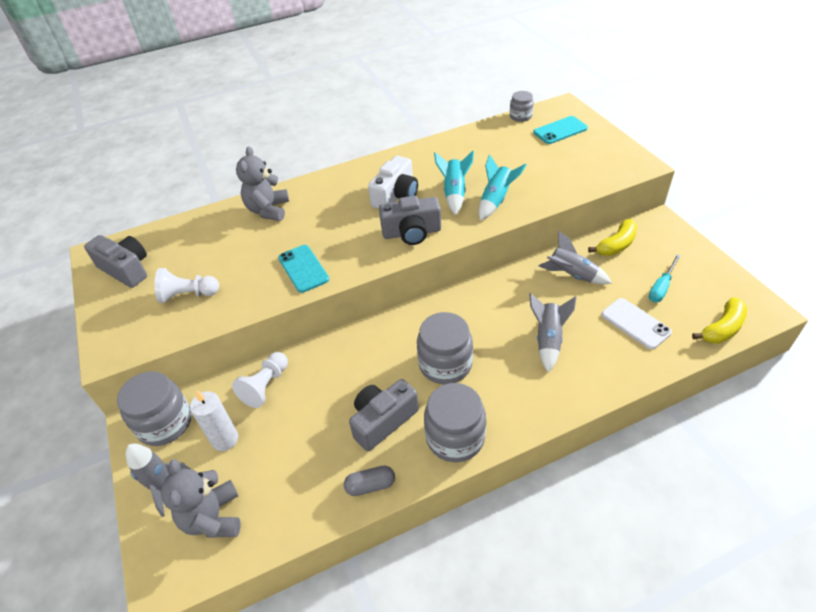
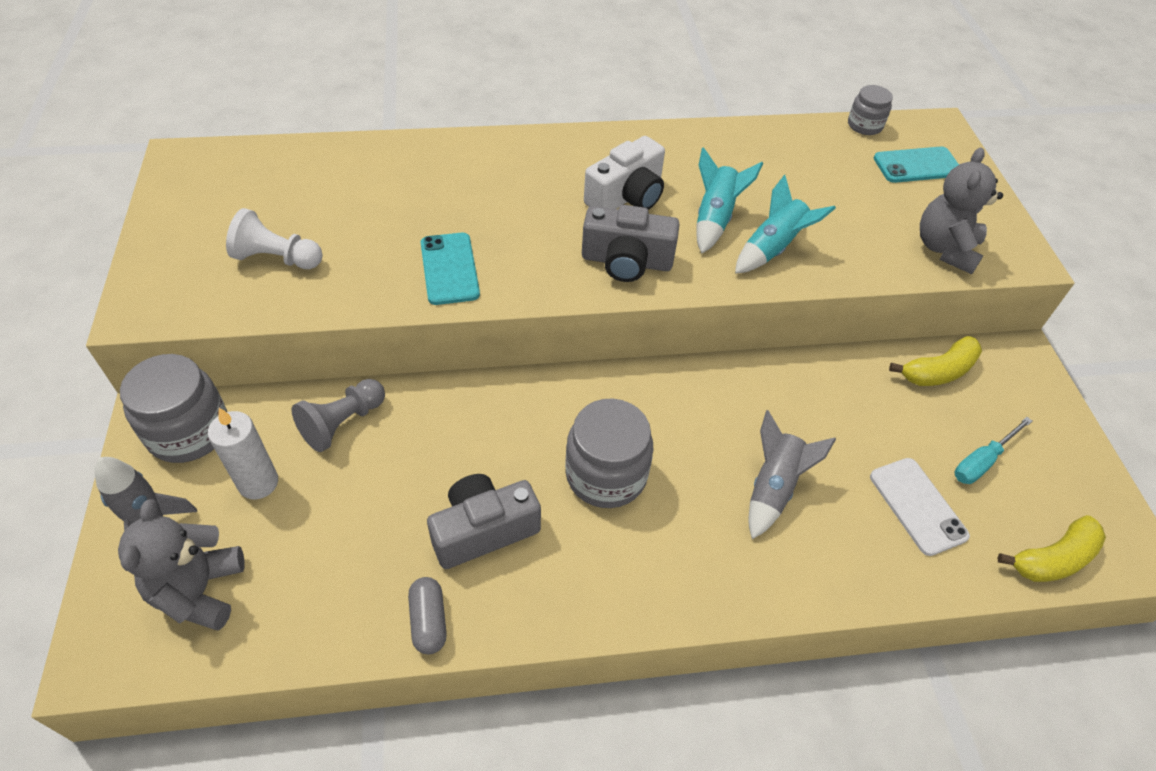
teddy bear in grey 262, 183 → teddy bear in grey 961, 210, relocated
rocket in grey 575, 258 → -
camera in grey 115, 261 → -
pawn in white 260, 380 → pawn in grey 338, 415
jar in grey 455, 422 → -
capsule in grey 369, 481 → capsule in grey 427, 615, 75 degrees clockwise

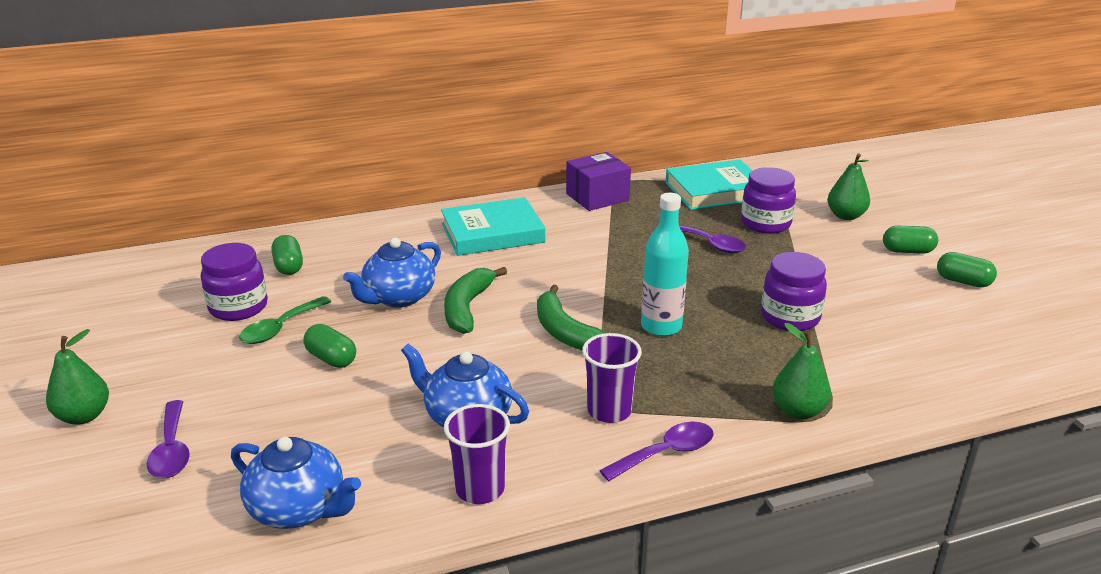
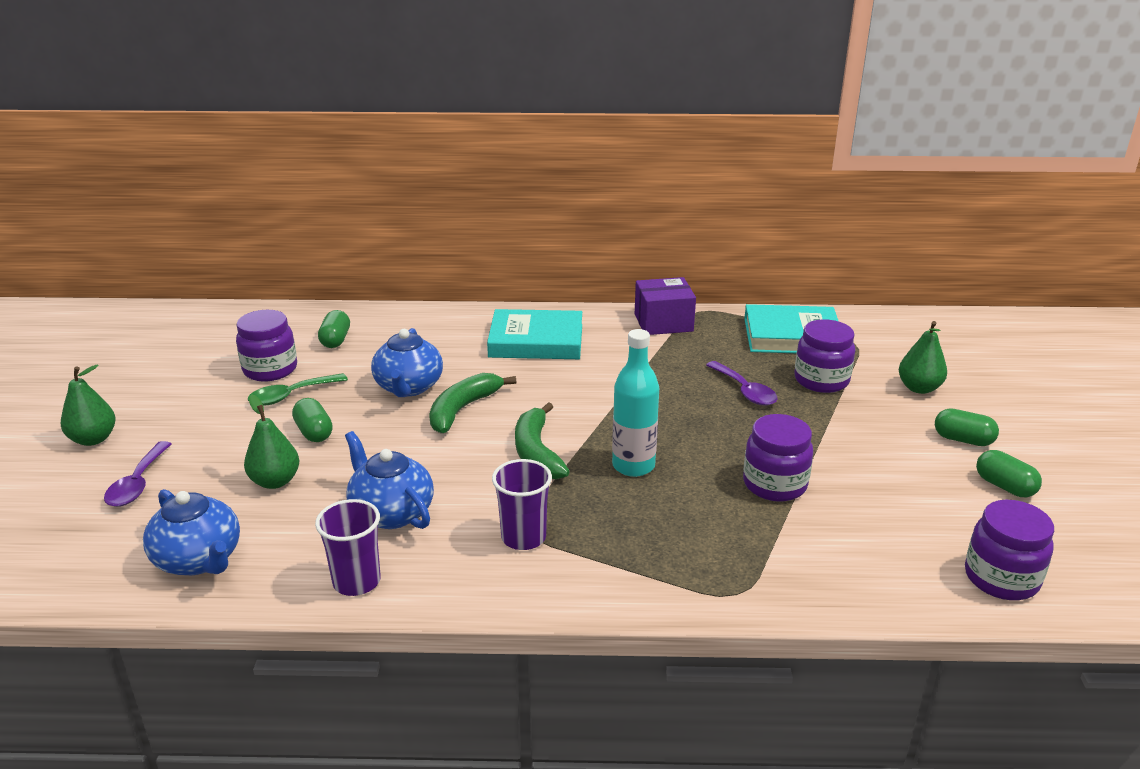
teapot in blue 392, 272 → teapot in blue 407, 362, 60 degrees counterclockwise
pear in green 801, 371 → pear in green 271, 441, relocated
spoon in purple 656, 451 → -
- → jar in purple 1009, 550

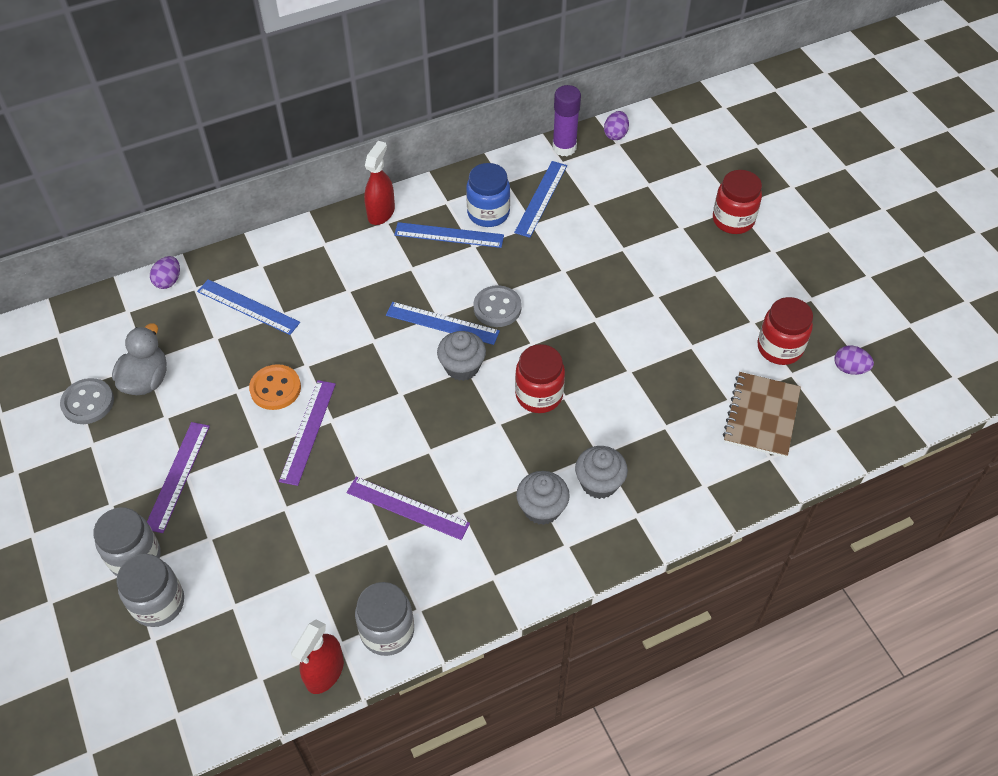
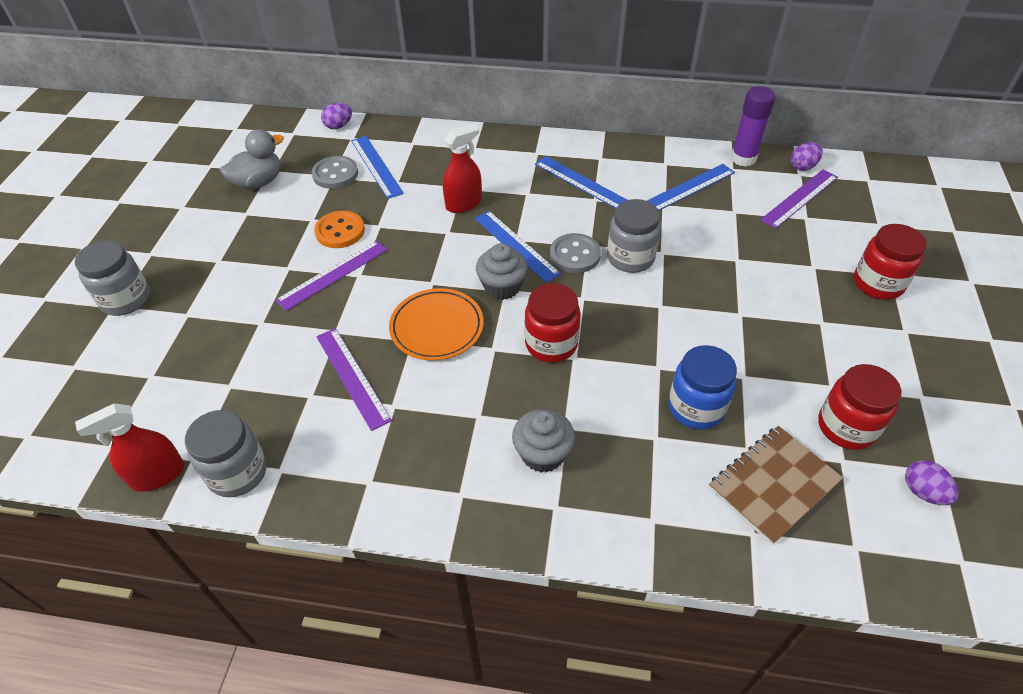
spray bottle in red 379, 183 → spray bottle in red 462, 168, relocated
jar in blue 488, 195 → jar in blue 702, 387, relocated
button in grey 87, 401 → button in grey 335, 172, relocated
ruler in purple 178, 477 → ruler in purple 799, 199, relocated
cupcake in grey 543, 498 → -
jar in grey 150, 590 → jar in grey 634, 236, relocated
- → plate in orange 436, 324

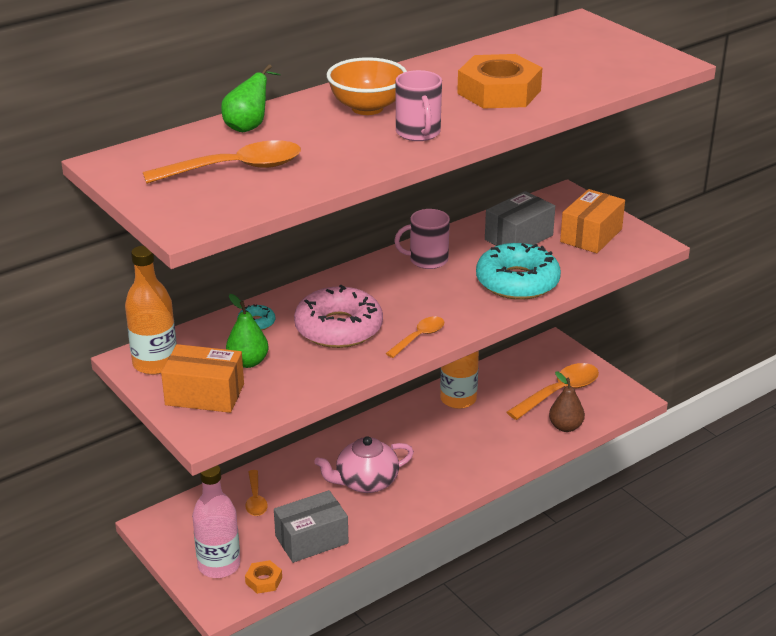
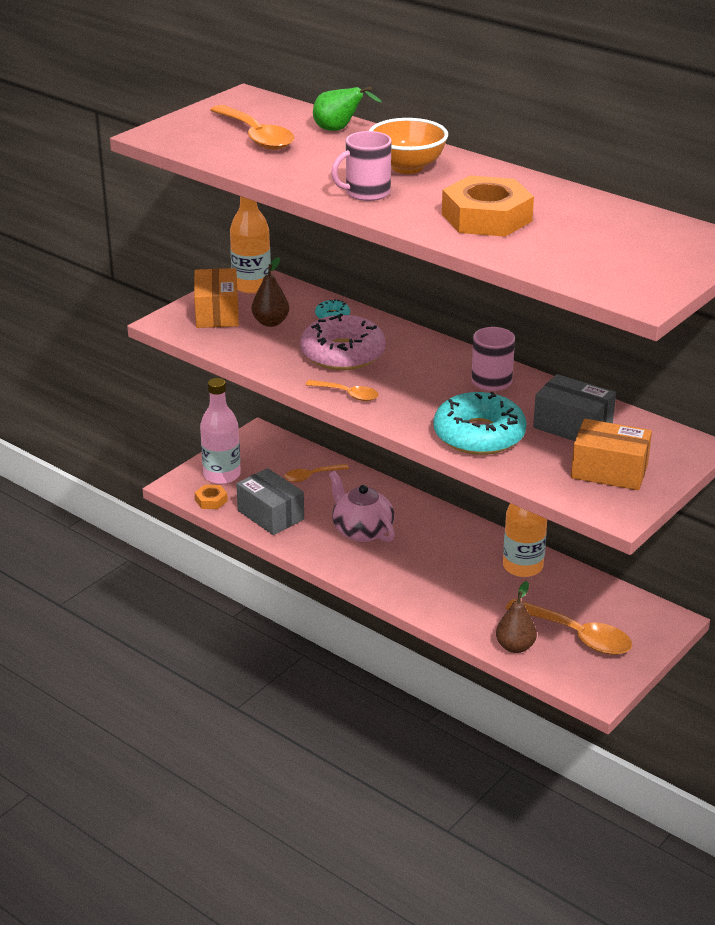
pear in green 247, 331 → pear in brown 270, 292

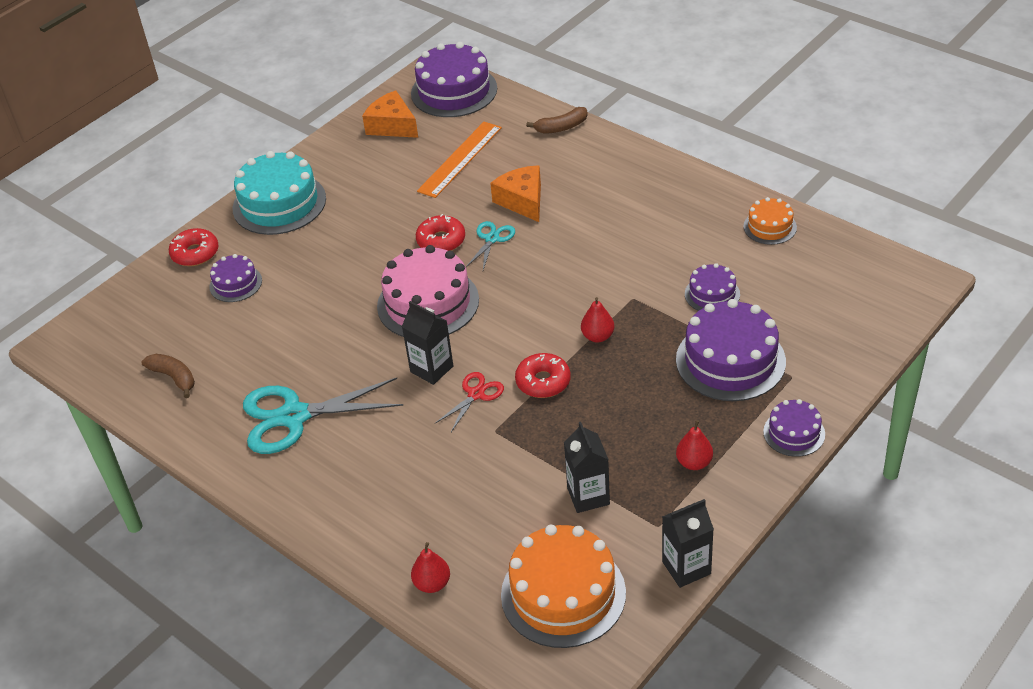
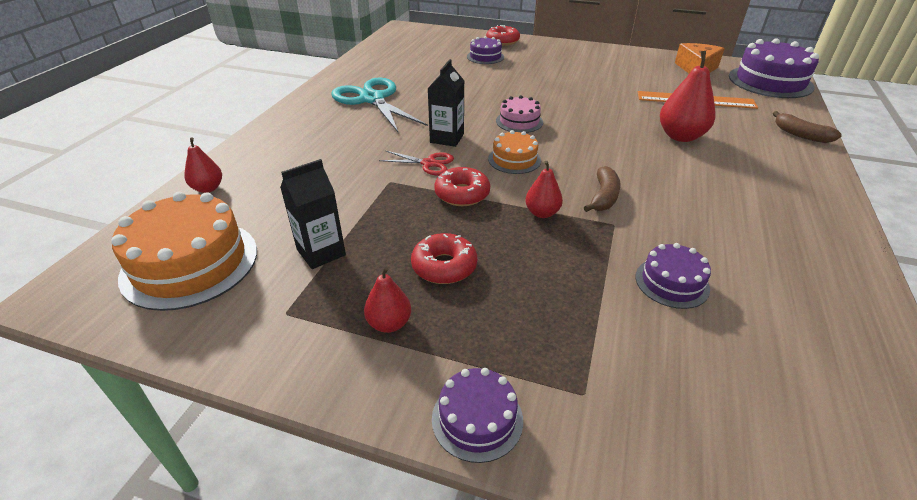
cake in turquoise 279, 193 → -
cheese in orange 515, 193 → pear in red 688, 96
cake in orange 770, 221 → cake in orange 514, 152, relocated
donut in red 440, 232 → donut in red 444, 258, relocated
scissors in turquoise 490, 245 → -
cake in pink 428, 291 → cake in pink 519, 114, x0.53
cake in purple 731, 350 → -
banana in brown 168, 376 → banana in brown 602, 189, relocated
carton in black 688, 543 → -

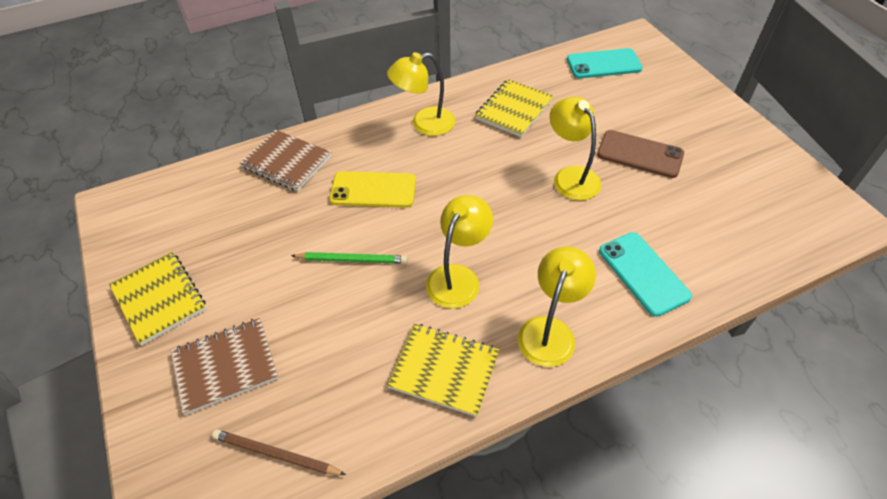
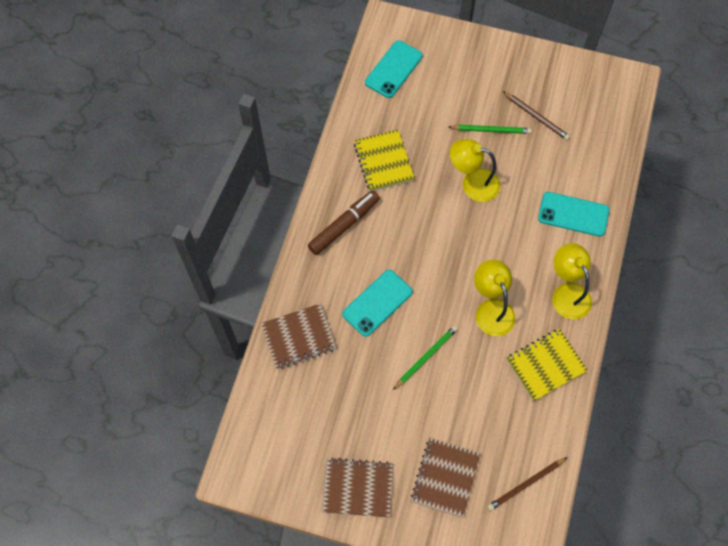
lamp in yellow 421, 94 → marker in brown 344, 222
phone in brown 640, 154 → pencil in green 490, 129
phone in yellow 372, 189 → phone in turquoise 377, 303
notebook in yellow 157, 298 → notebook in brown 357, 487
- → pencil in brown 536, 115

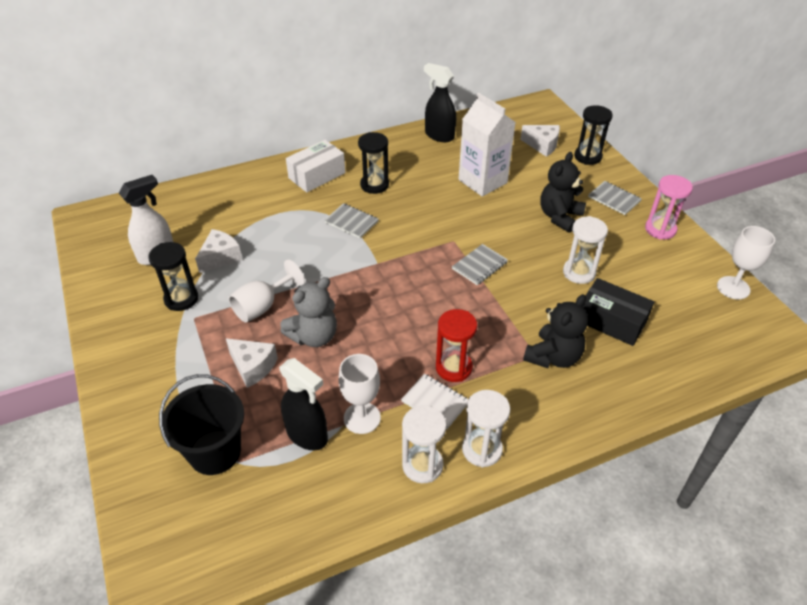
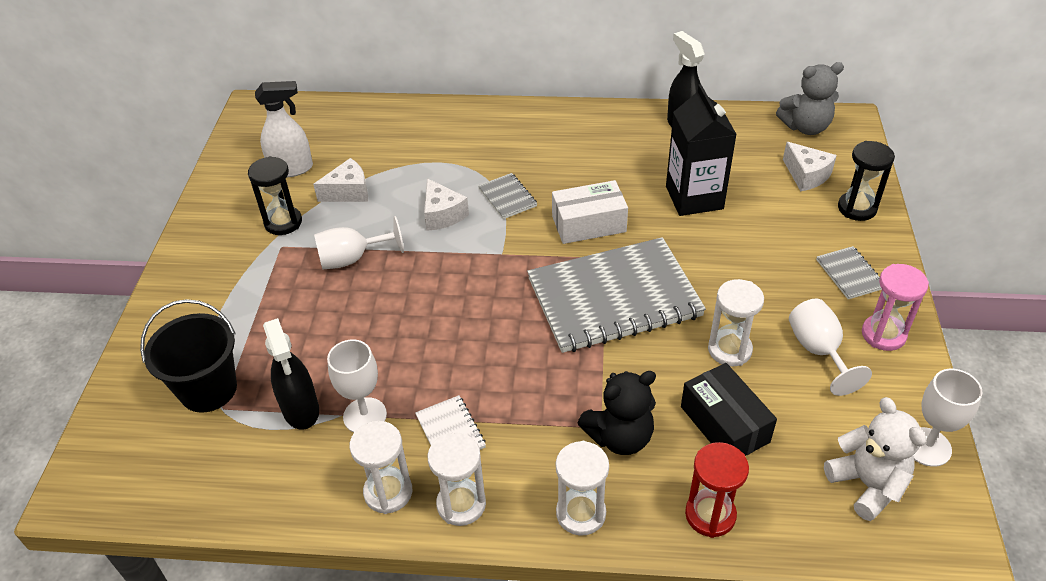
carton in white 487, 145 → carton in black 701, 150
hourglass in black 373, 163 → -
box in white 315, 166 → box in white 590, 212, relocated
teddy bear in black 563, 192 → -
notebook in grey 480, 264 → notebook in grey 616, 295, x2.46
teddy bear in grey 308, 312 → teddy bear in grey 810, 98, relocated
hourglass in red 456, 345 → hourglass in red 717, 490, relocated
cheese in white 252, 363 → cheese in white 446, 204, relocated
- → goblet in white 830, 347
- → teddy bear in white 875, 459
- → hourglass in white 582, 488

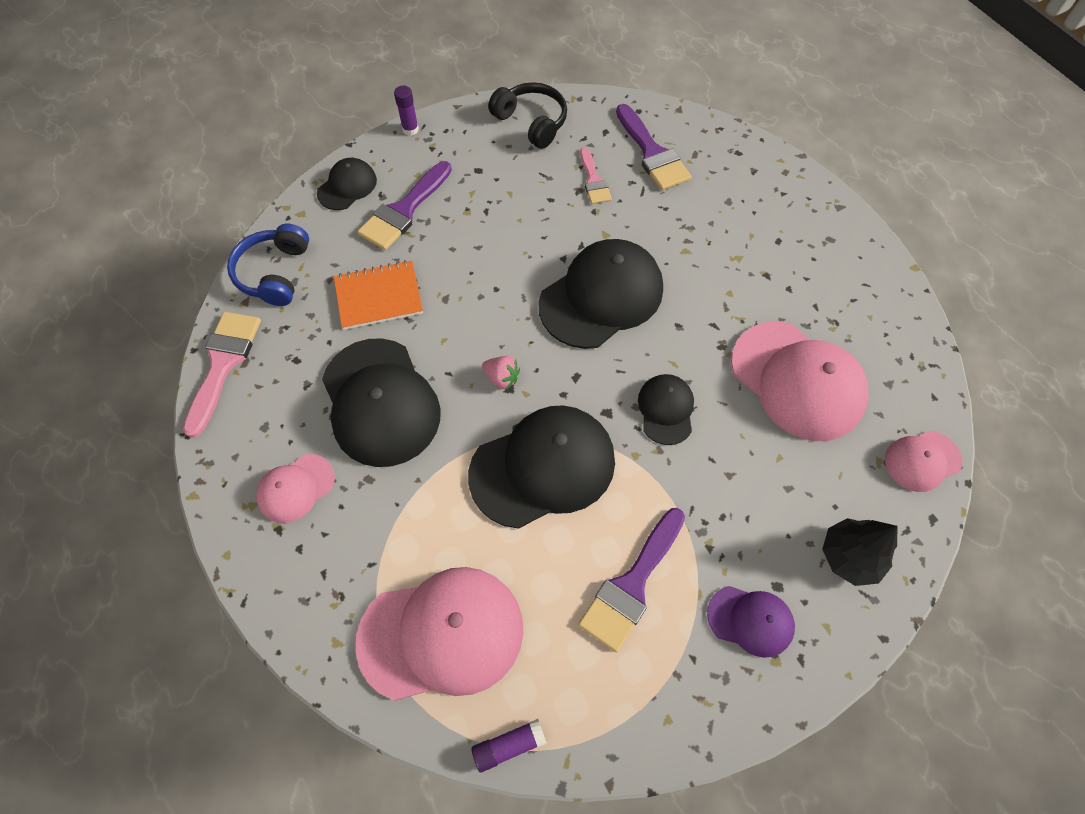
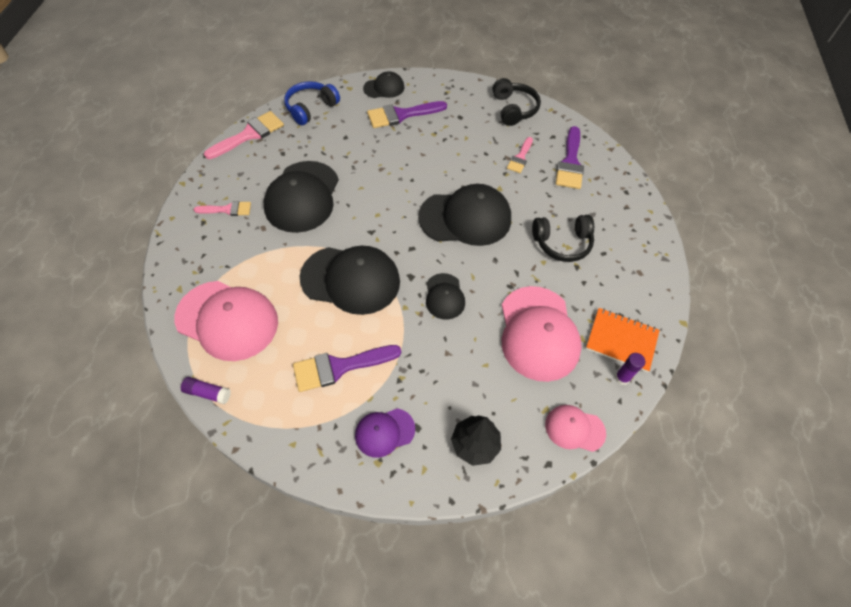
glue stick in purple 406, 110 → glue stick in purple 630, 369, relocated
notebook in orange 378, 295 → notebook in orange 623, 340, relocated
strawberry in pink 501, 373 → -
cap in black 666, 409 → cap in black 445, 296, 135 degrees clockwise
cap in pink 295, 488 → brush in pink 222, 208
cap in purple 751, 622 → cap in purple 385, 433, 105 degrees clockwise
- → headphones in black 563, 238

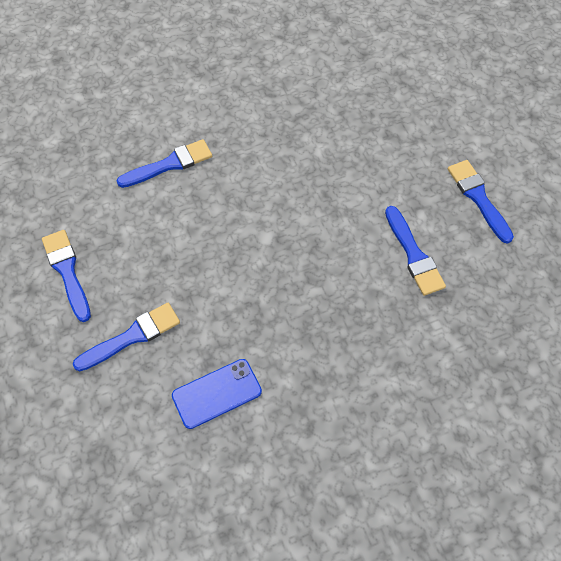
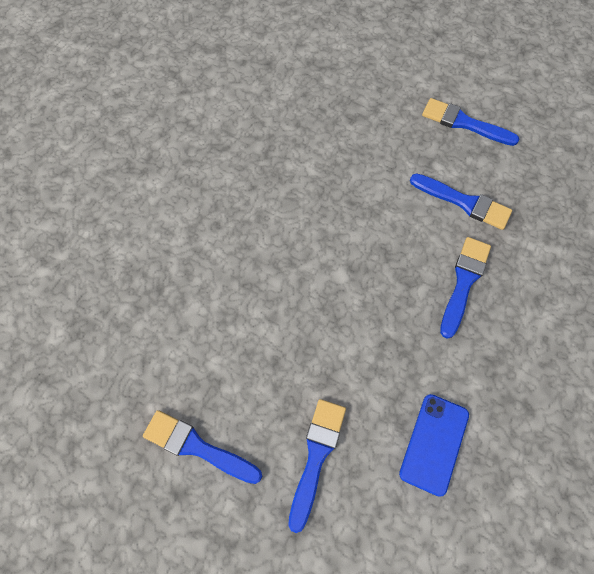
brush in blue 164, 163 → brush in blue 465, 288, relocated

